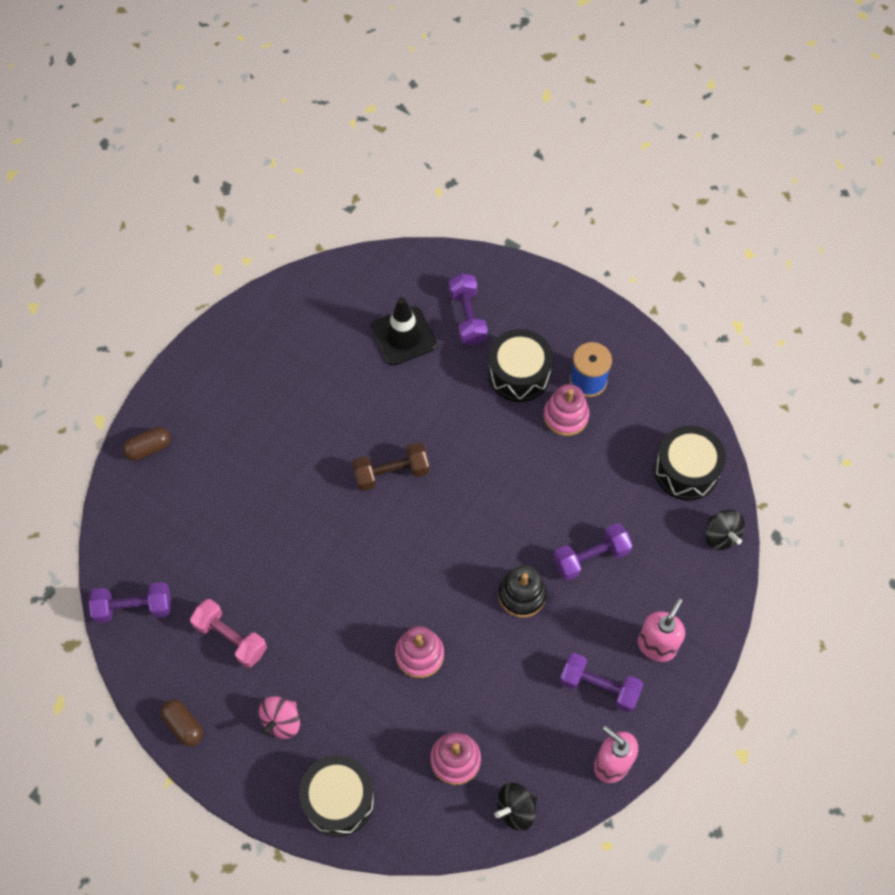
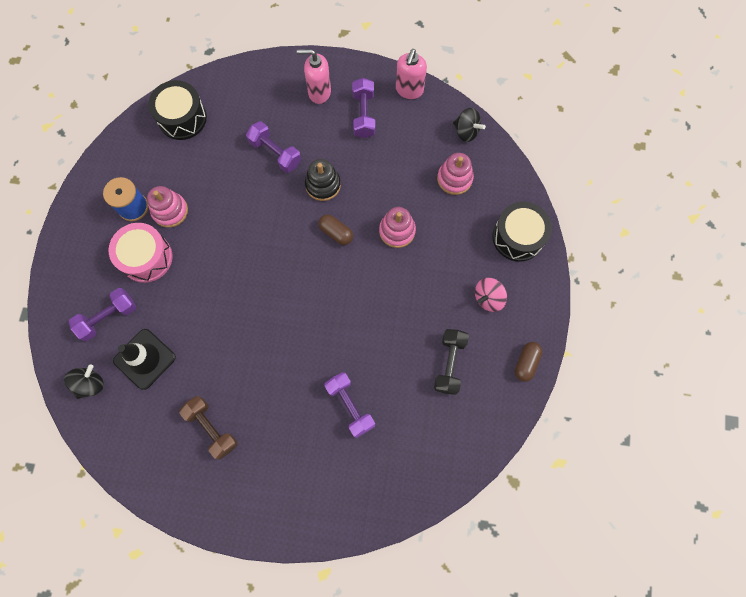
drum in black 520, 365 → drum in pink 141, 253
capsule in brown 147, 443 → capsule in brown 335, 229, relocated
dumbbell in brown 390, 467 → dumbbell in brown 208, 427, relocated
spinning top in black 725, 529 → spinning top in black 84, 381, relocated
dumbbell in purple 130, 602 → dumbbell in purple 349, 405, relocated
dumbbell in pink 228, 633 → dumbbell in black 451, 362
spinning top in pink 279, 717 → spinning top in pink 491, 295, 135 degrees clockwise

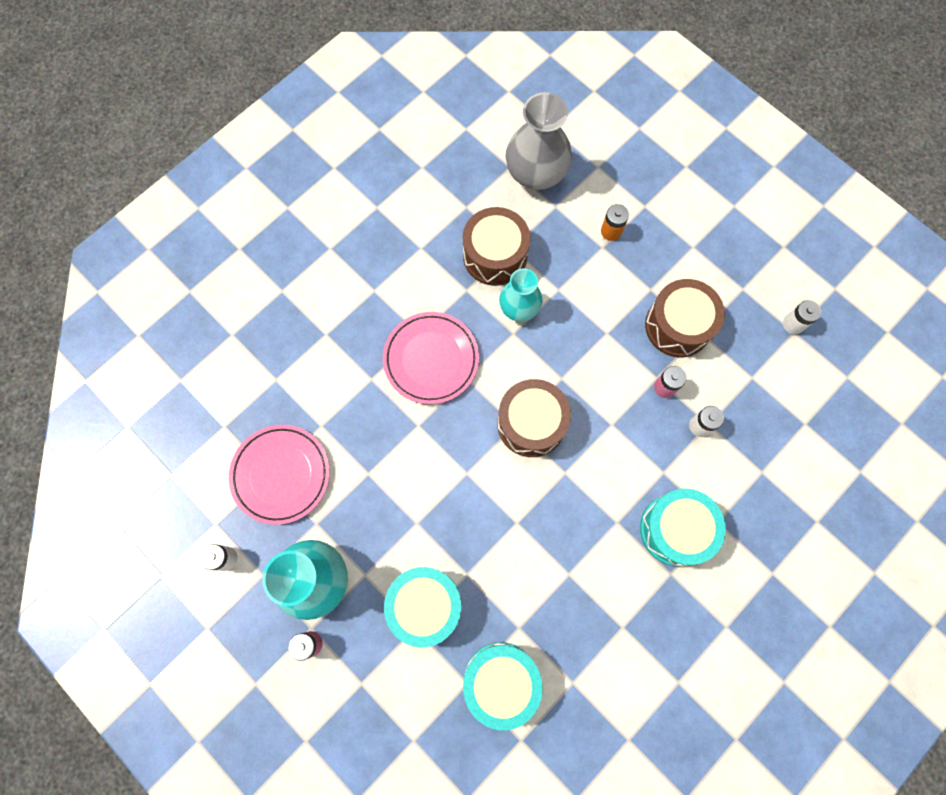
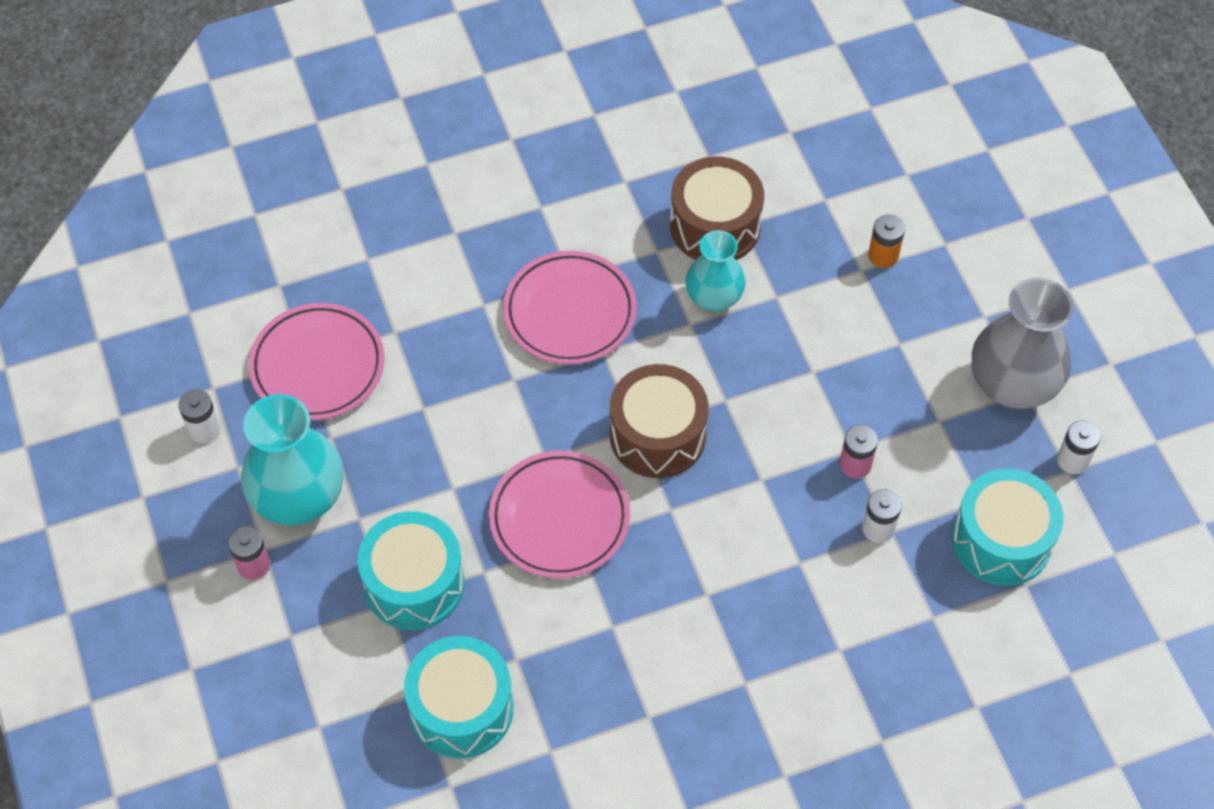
vase in grey 539, 141 → vase in grey 1022, 343, relocated
drum in brown 685, 318 → -
drum in turquoise 683, 527 → drum in turquoise 1007, 527, relocated
- → plate in pink 559, 514

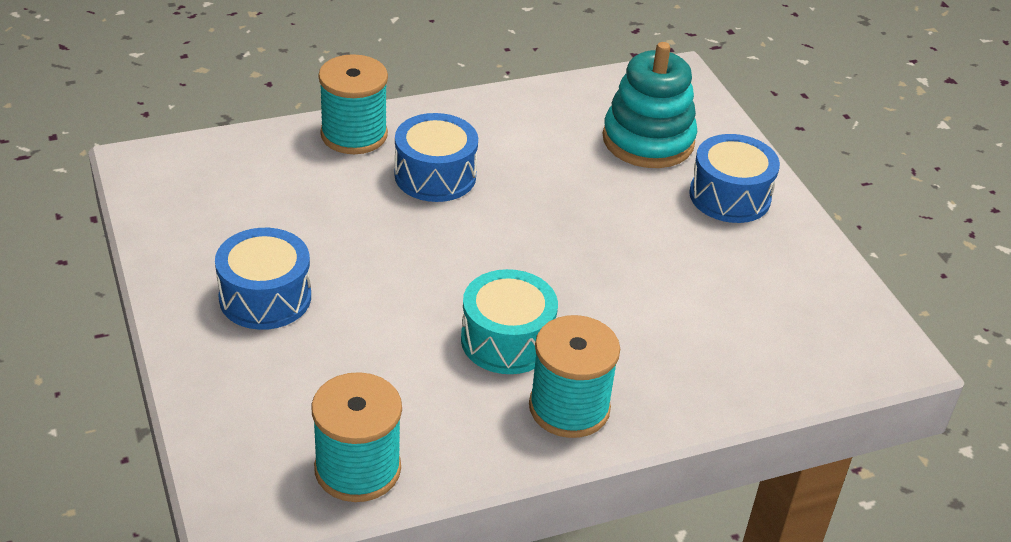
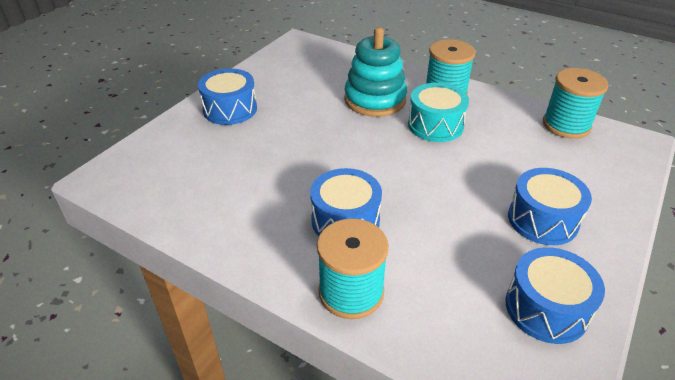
stacking toy in turquoise 650, 105 → stacking toy in turquoise 375, 72, relocated
- → drum in blue 555, 295

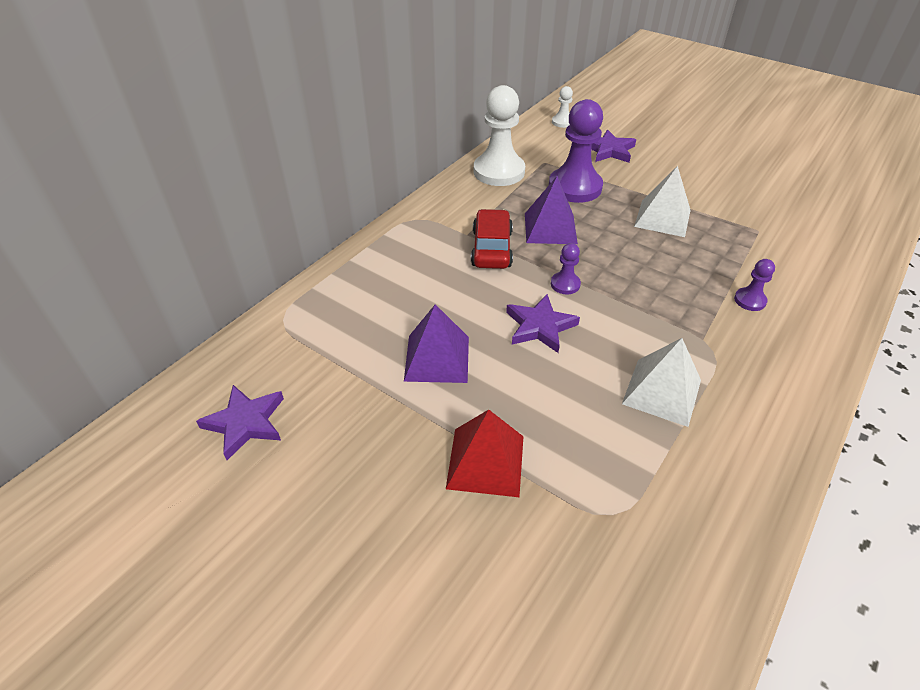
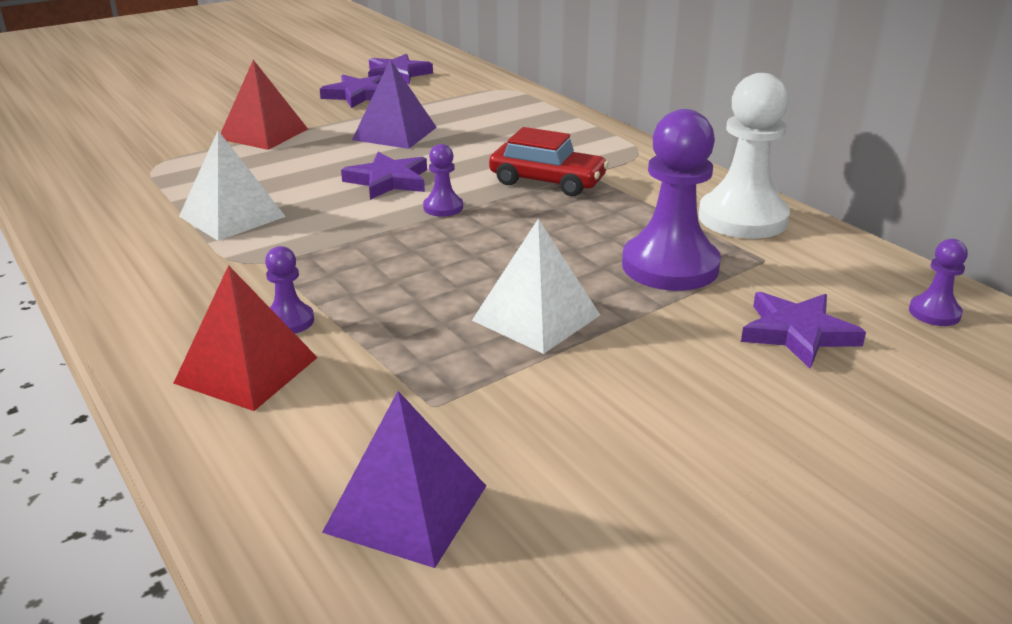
pawn in white 562, 107 → pawn in purple 938, 282
pyramid in purple 551, 210 → pyramid in purple 404, 479, relocated
- → star in purple 351, 91
- → pyramid in red 245, 338

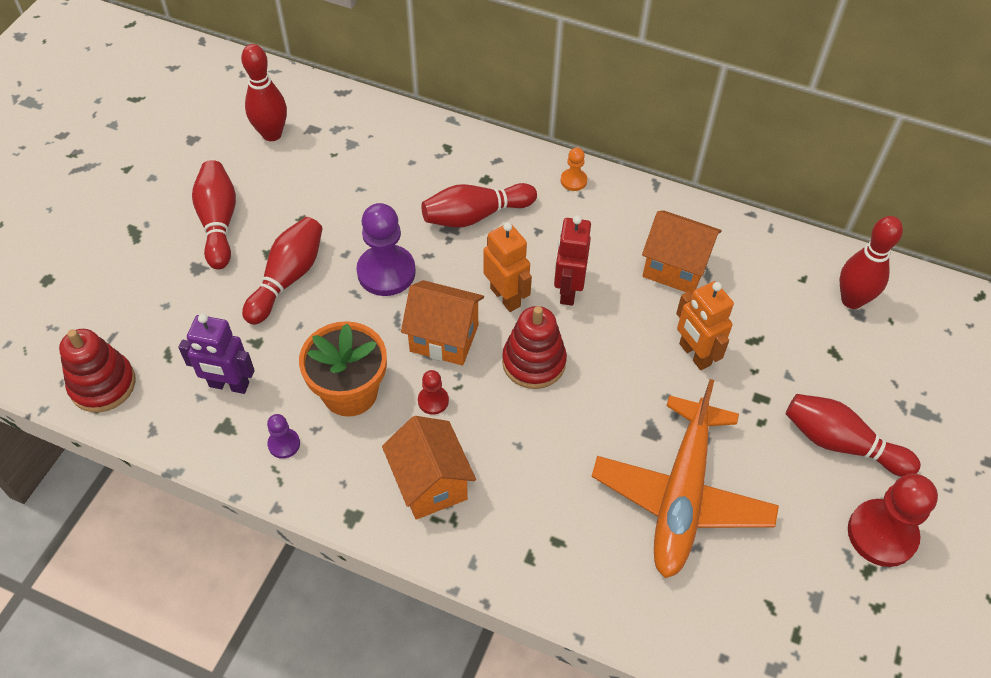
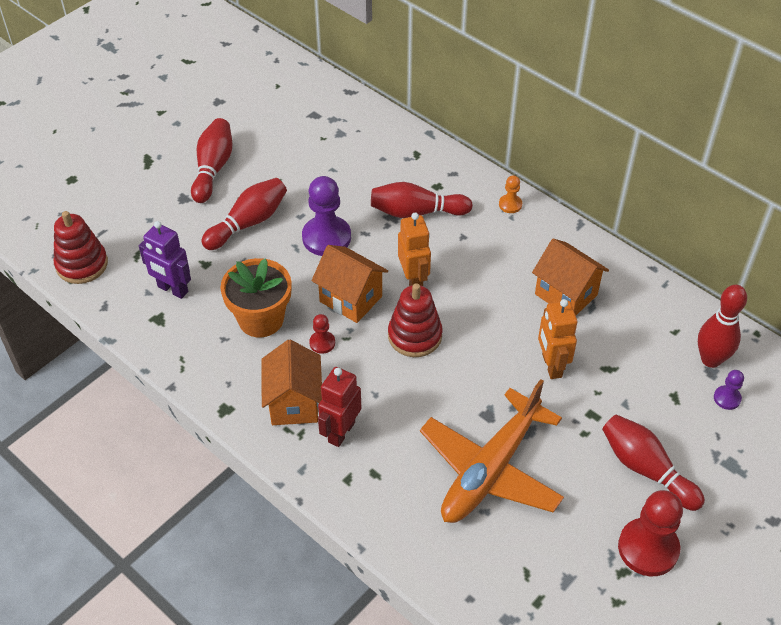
bowling pin in red 264, 92 → -
robot in red 572, 260 → robot in red 339, 407, relocated
pawn in purple 283, 436 → pawn in purple 729, 390, relocated

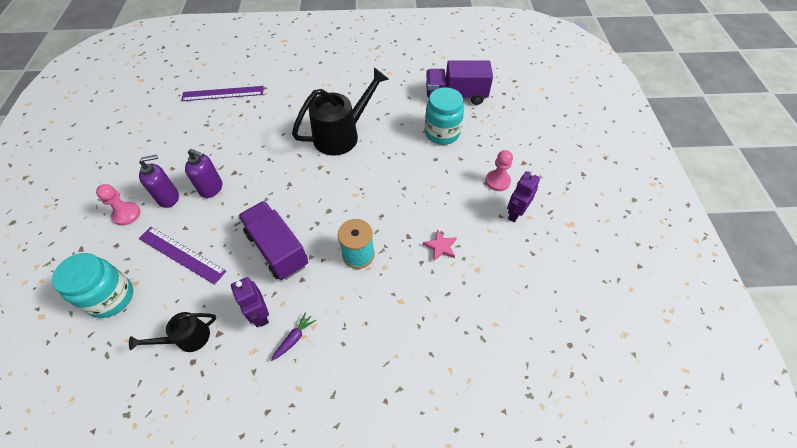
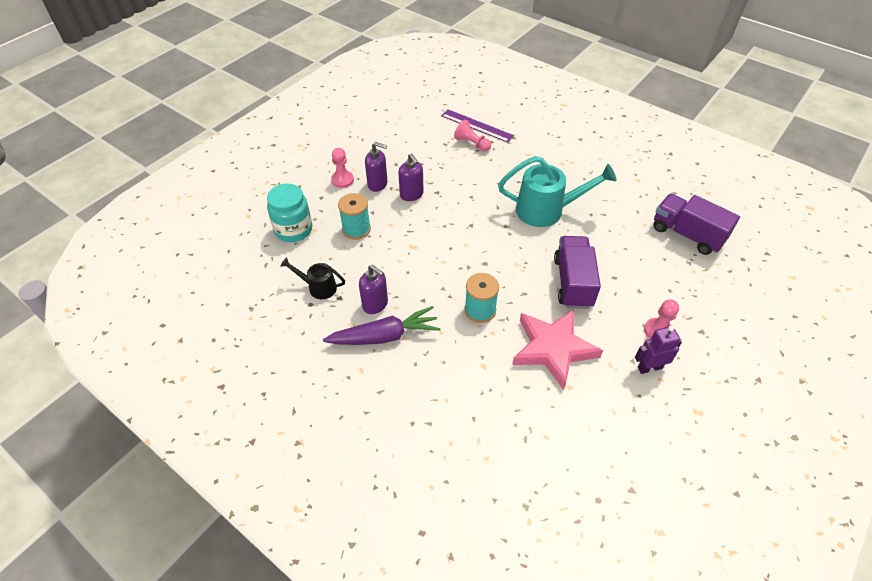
watering can in black 340, 111 → watering can in turquoise 557, 191
jar in turquoise 444, 116 → -
truck in purple 273, 240 → truck in purple 577, 272, relocated
ruler in purple 182, 256 → spool in turquoise 354, 216
star in pink 440, 245 → star in pink 557, 349, x2.46
robot in purple 250, 302 → soap dispenser in purple 373, 289
carrot in purple 293, 336 → carrot in purple 382, 325, x2.27
- → pawn in pink 472, 136

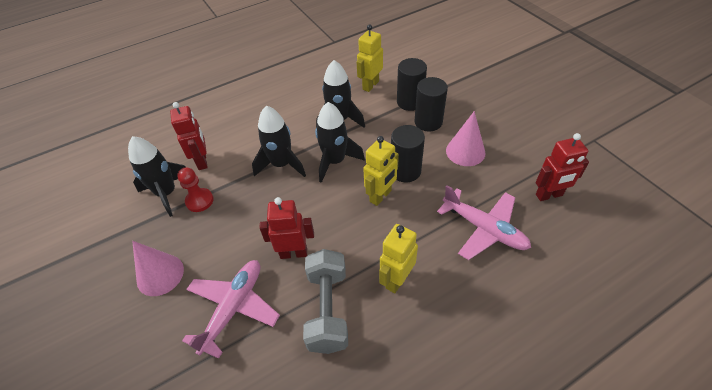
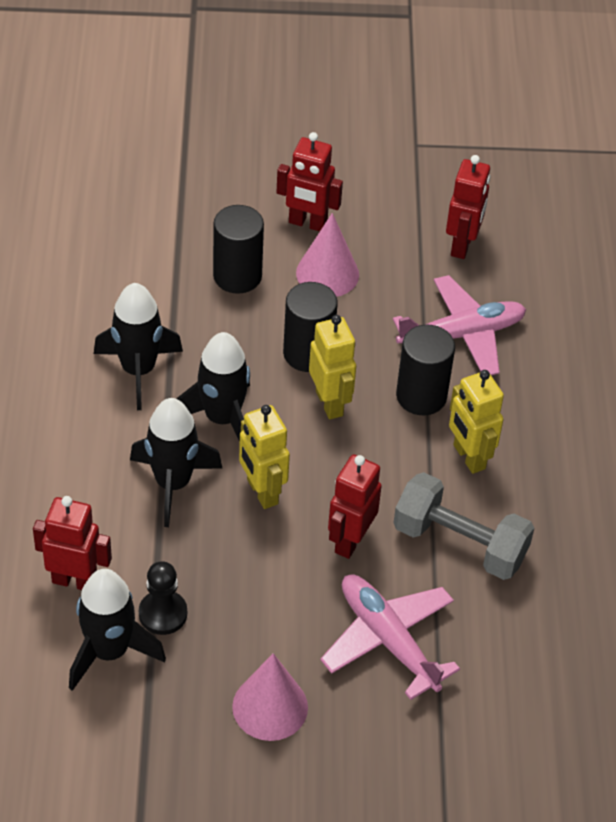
robot in yellow 370, 58 → robot in yellow 264, 457, relocated
cylinder in black 412, 84 → cylinder in black 425, 370, relocated
pawn in red 195, 189 → pawn in black 163, 598
- → robot in red 309, 182

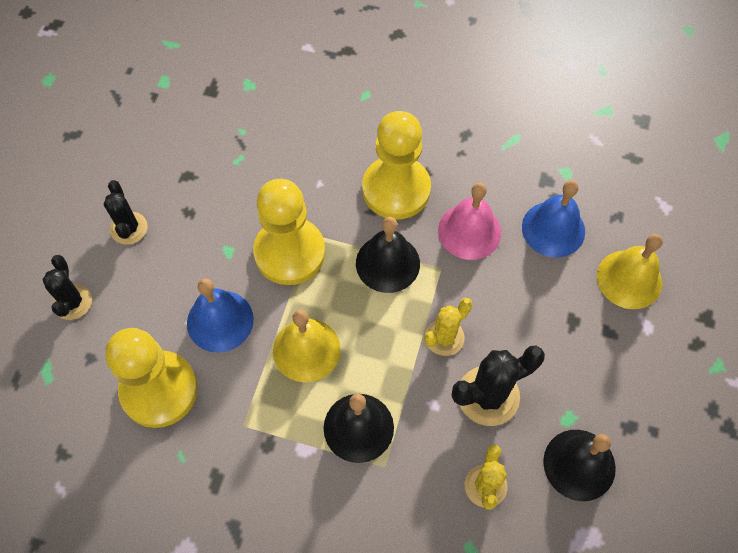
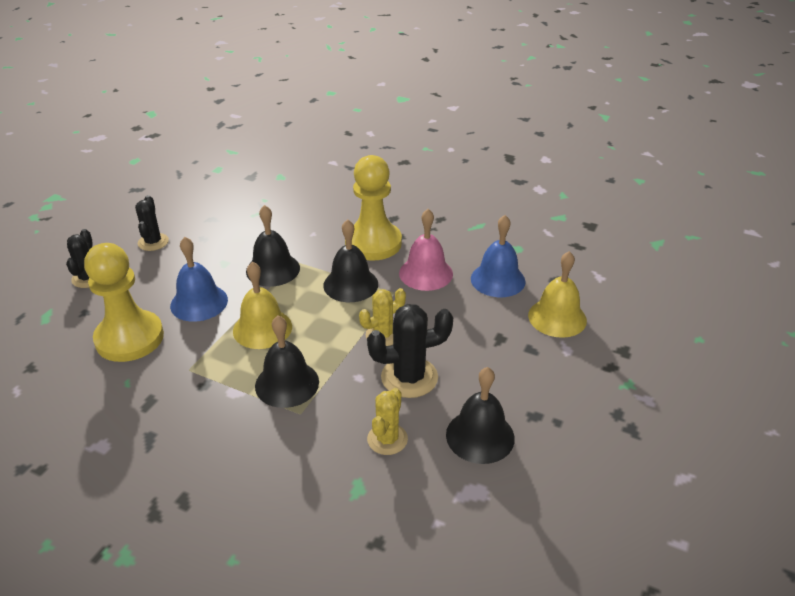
pawn in yellow 289, 232 → bell in black 273, 246

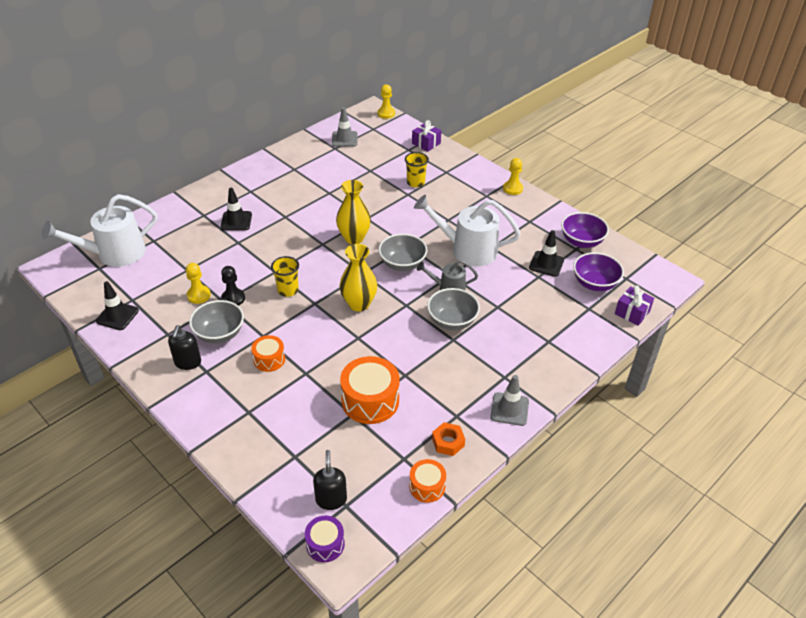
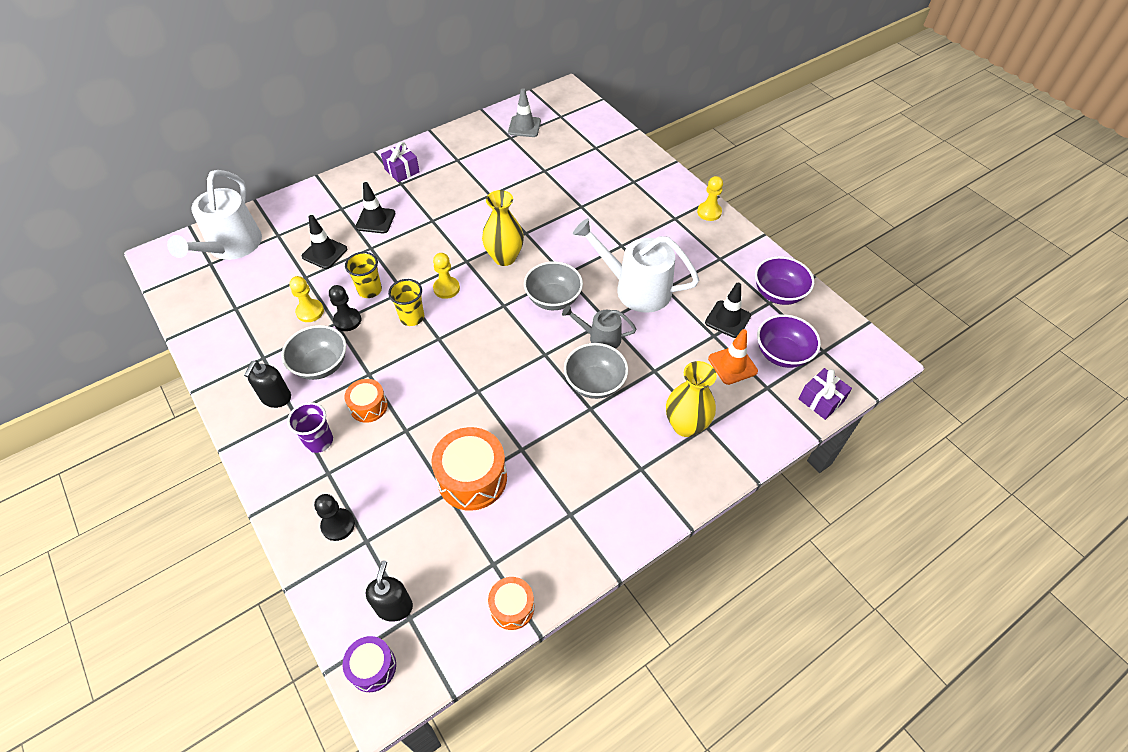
pawn in yellow 386, 101 → pawn in yellow 446, 276, relocated
gift in purple 426, 136 → gift in purple 400, 162, relocated
cup in yellow 417, 170 → cup in yellow 363, 275, relocated
watering can in white 99, 230 → watering can in white 214, 215, 60 degrees counterclockwise
vase in yellow 358, 278 → vase in yellow 691, 399, relocated
traffic cone in black 117, 305 → traffic cone in black 324, 242, relocated
traffic cone in grey 509, 400 → -
nut in orange 448, 439 → -
- → traffic cone in orange 733, 357
- → cup in purple 310, 427
- → pawn in black 334, 517

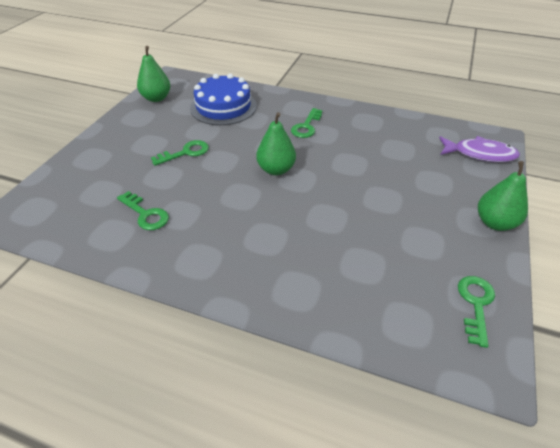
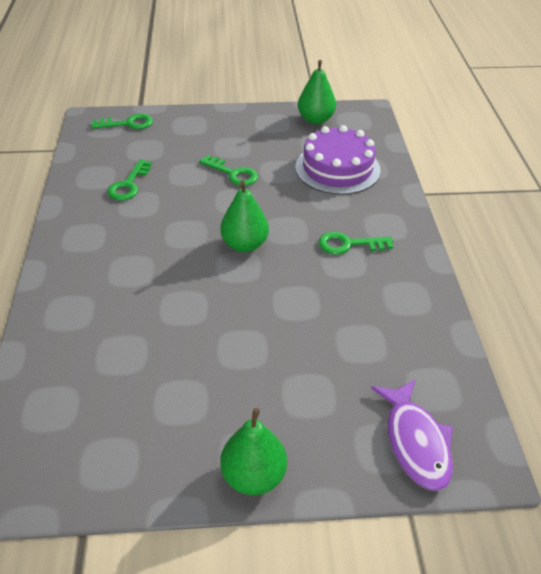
cake in blue 223, 99 → cake in purple 338, 160
key in green 476, 312 → key in green 122, 121, relocated

